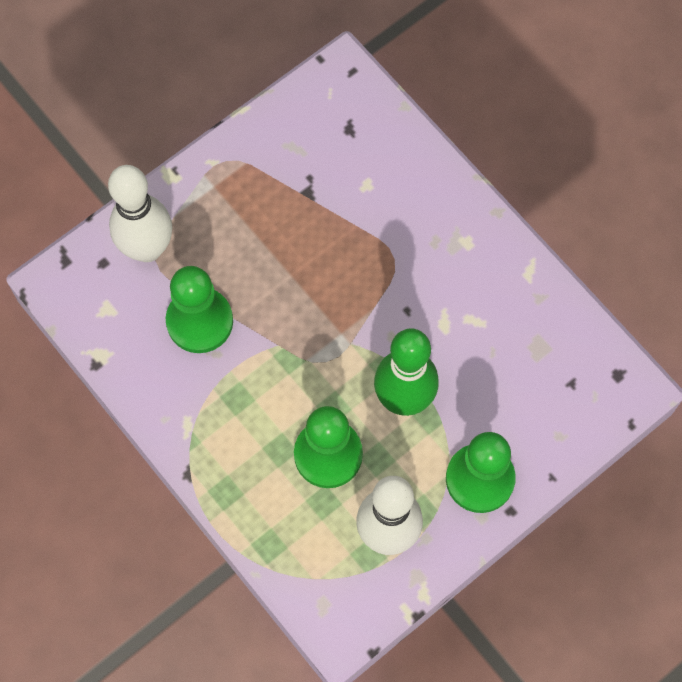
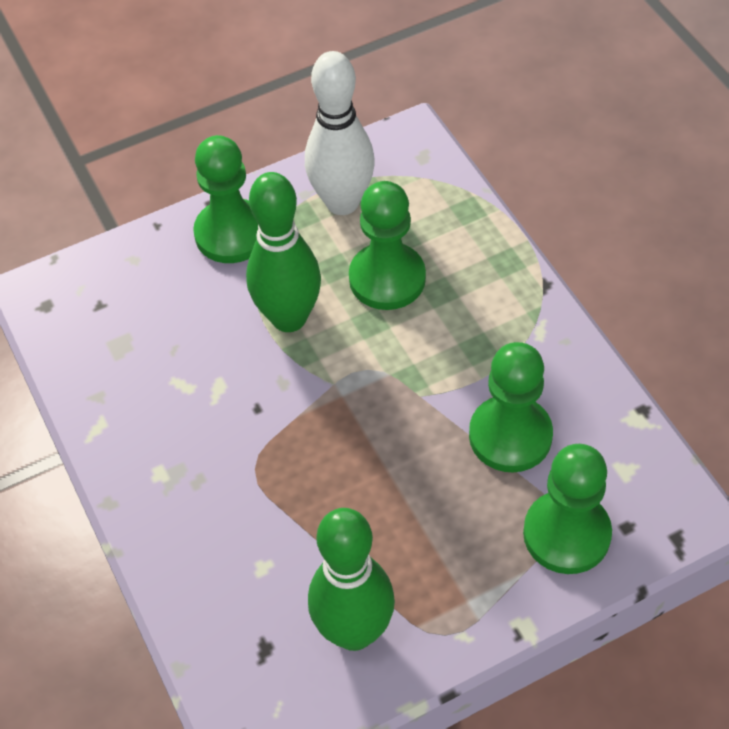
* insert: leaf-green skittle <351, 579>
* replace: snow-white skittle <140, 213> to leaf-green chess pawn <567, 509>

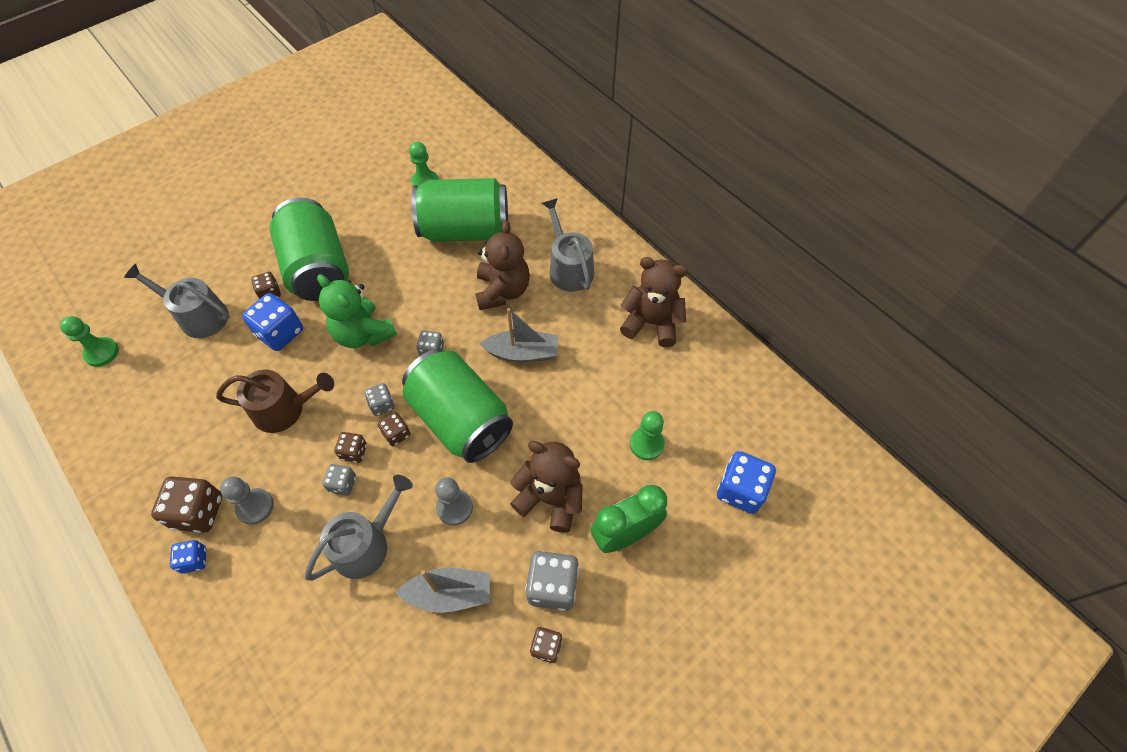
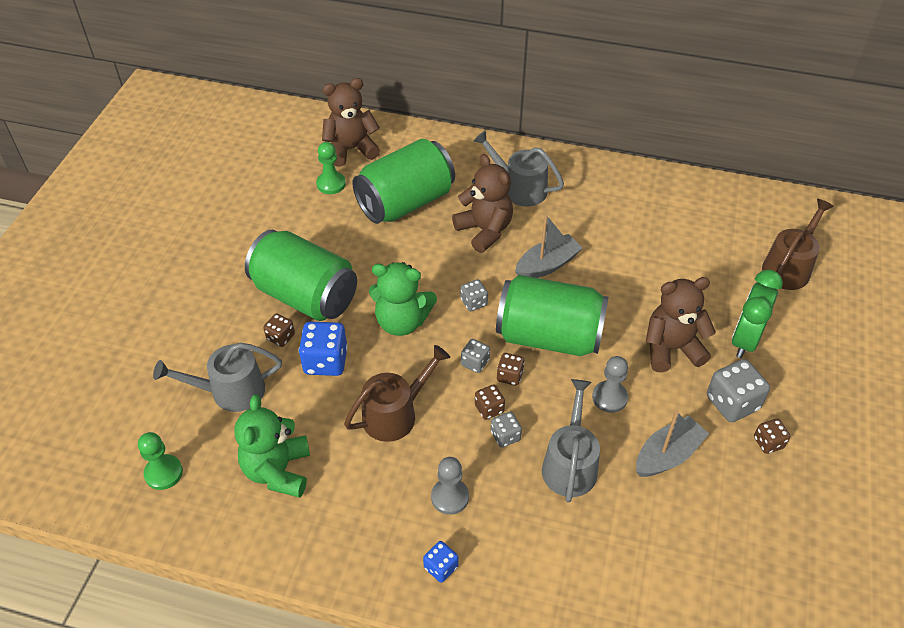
* insert: leaf-green stuffed bear <272, 446>
* move: russet stuffed bear <654, 302> to <351, 122>
* replace: royal blue die <746, 482> to russet watering pot <798, 244>
* delete: russet die <186, 504>
* delete: leaf-green chess pawn <647, 435>

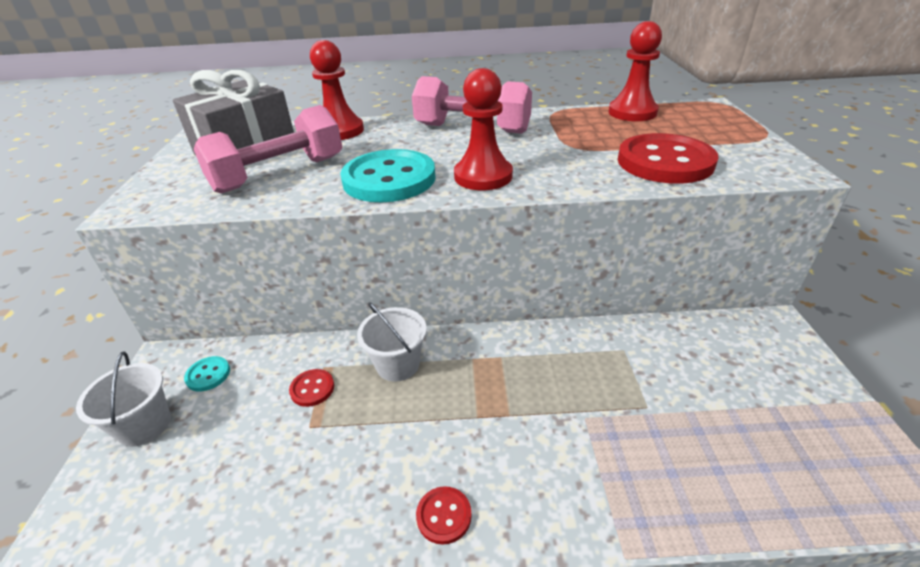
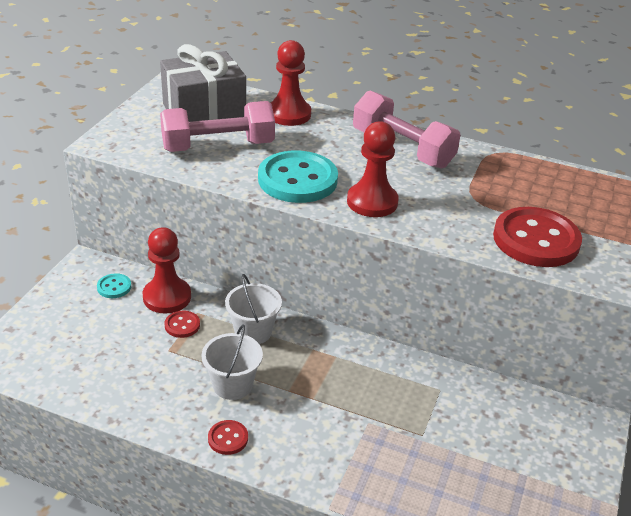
* move: crimson chess pawn <635, 71> to <167, 270>
* move: snow-white bucket <123, 399> to <232, 362>

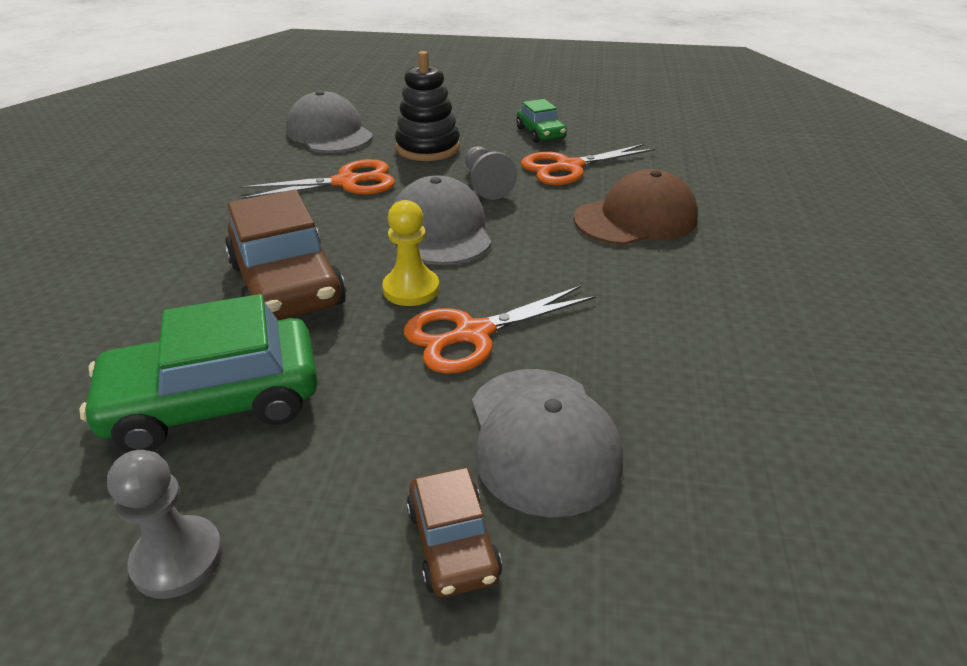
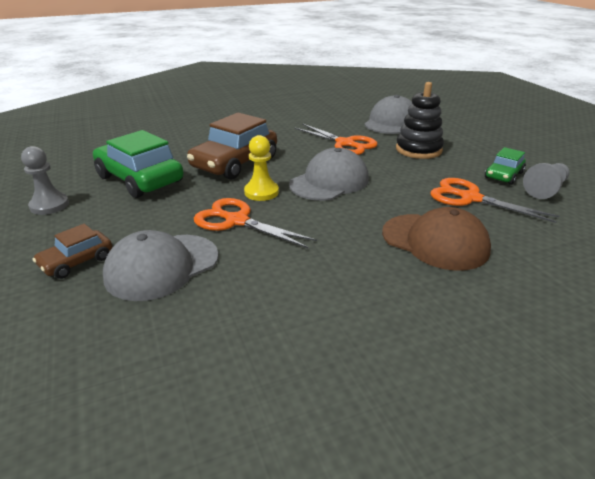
* move: gray chess pawn <491, 173> to <546, 181>

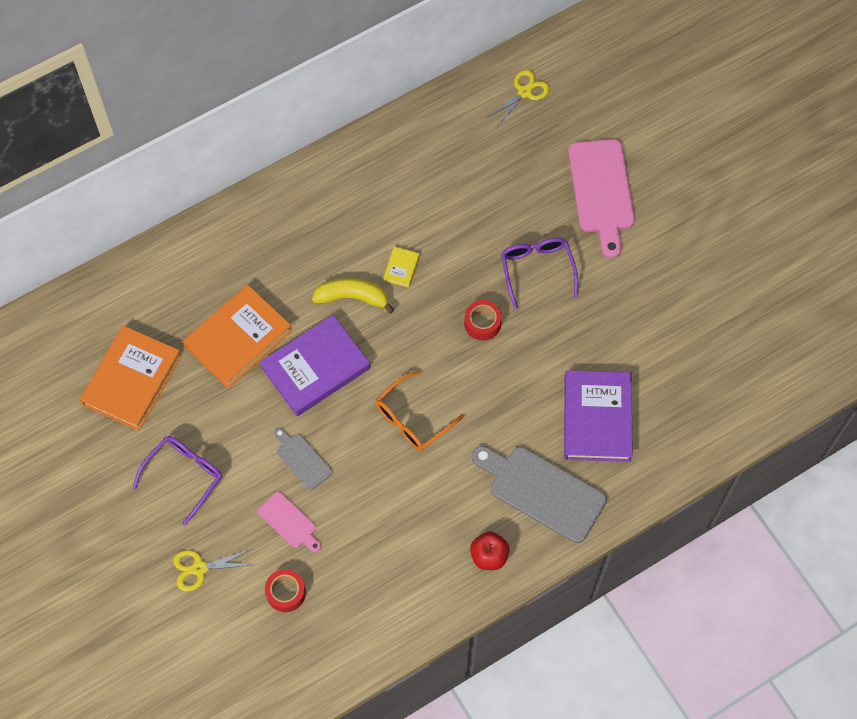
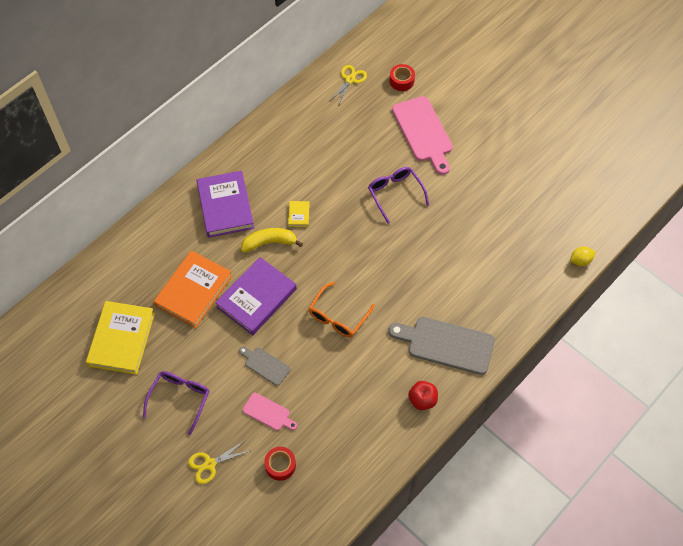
* recolor: orange-coloured hardback <130, 378> to golden hardback <120, 338>
* move: royal purple hardback <598, 416> to <225, 204>
* move: crimson sticky tape <483, 320> to <402, 77>
* insert: golden lemon <583, 256>

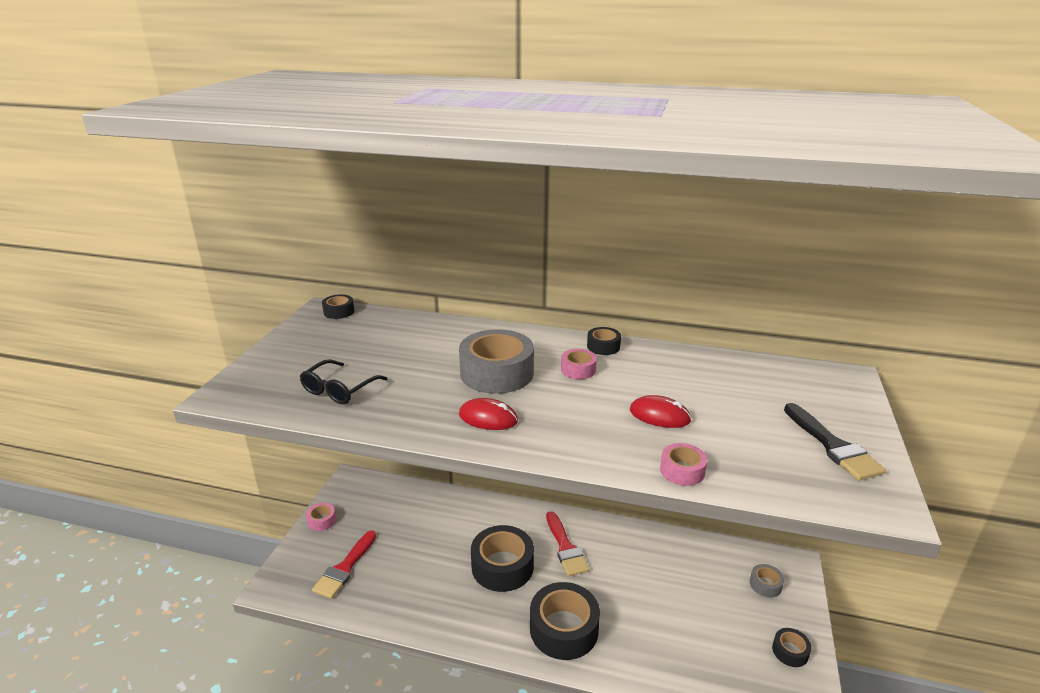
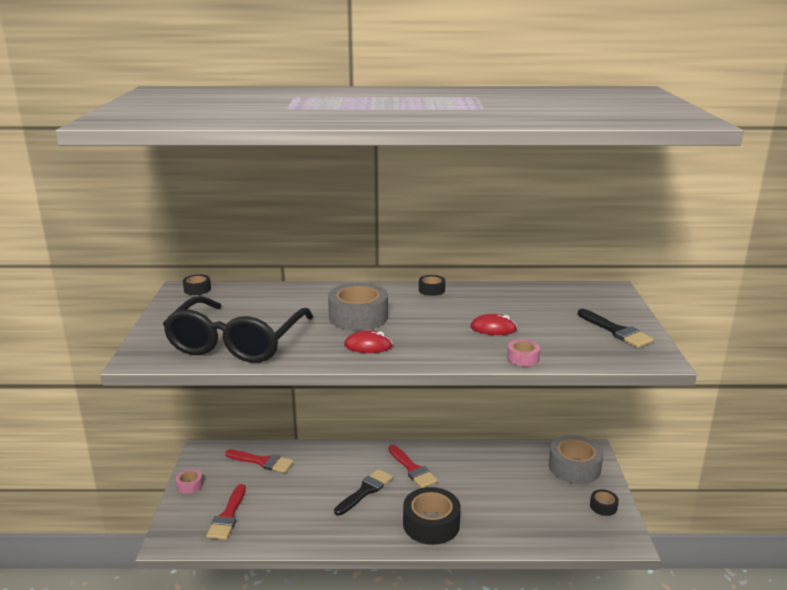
* resize: black eyeglasses <343, 381> = <238, 329> x2.20
* insert: crimson paintbrush <259, 461>
* replace: black sticky tape <502, 558> to black paintbrush <363, 492>
* resize: gray sticky tape <767, 581> = <576, 459> x2.07
* delete: rosy sticky tape <579, 364>

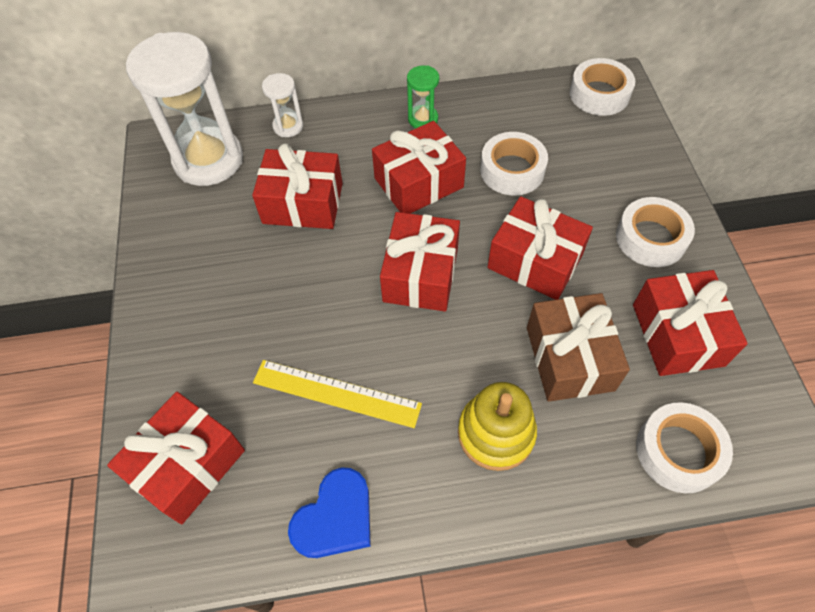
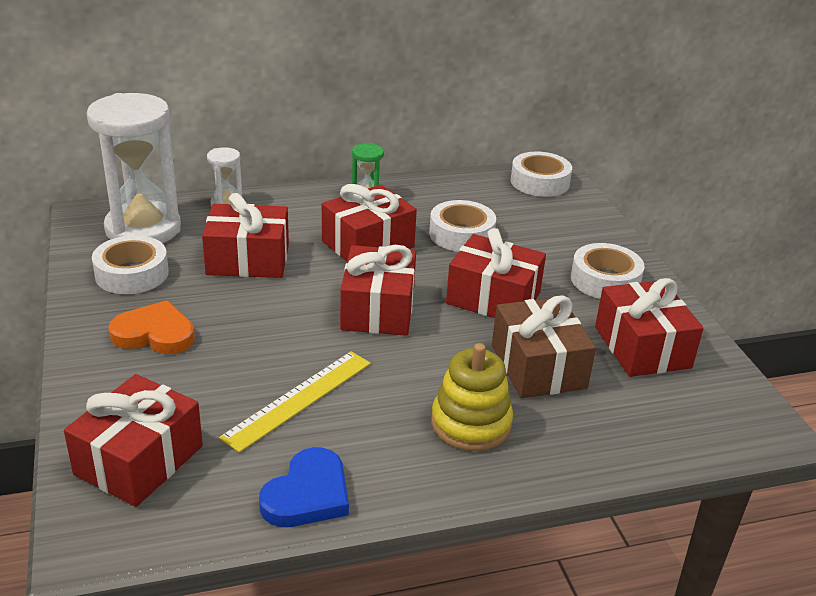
* move: snow-white sticky tape <684, 447> to <130, 264>
* insert: orange-coloured love heart <151, 327>
* rotate: golden ruler <337, 394> = <295, 402> 60 degrees counterclockwise

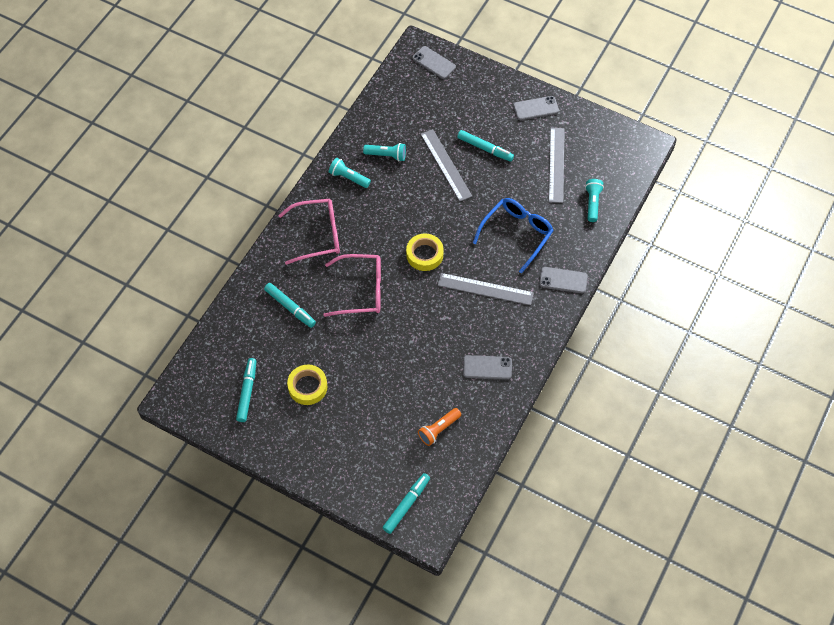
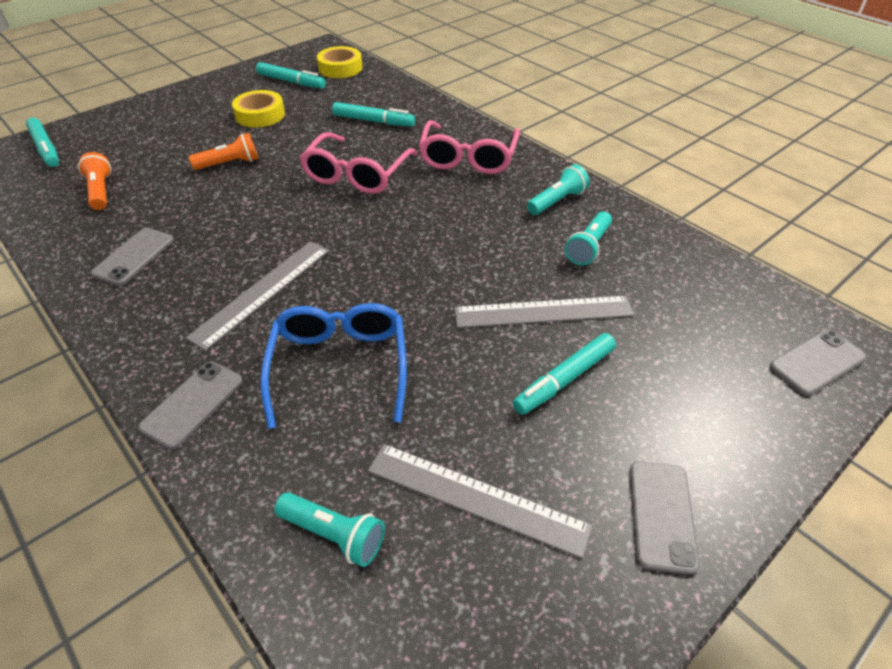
* insert: orange-coloured pocket torch <223, 151>
* rotate: royal blue eyeglasses <513, 236> = <333, 366> 150 degrees counterclockwise
* move: golden sticky tape <425, 252> to <340, 62>
* rotate: teal marker pen <290, 305> = <373, 114> 135 degrees counterclockwise

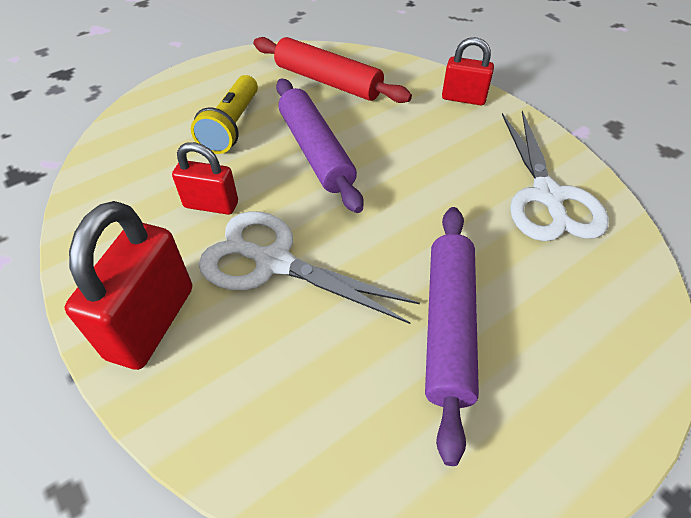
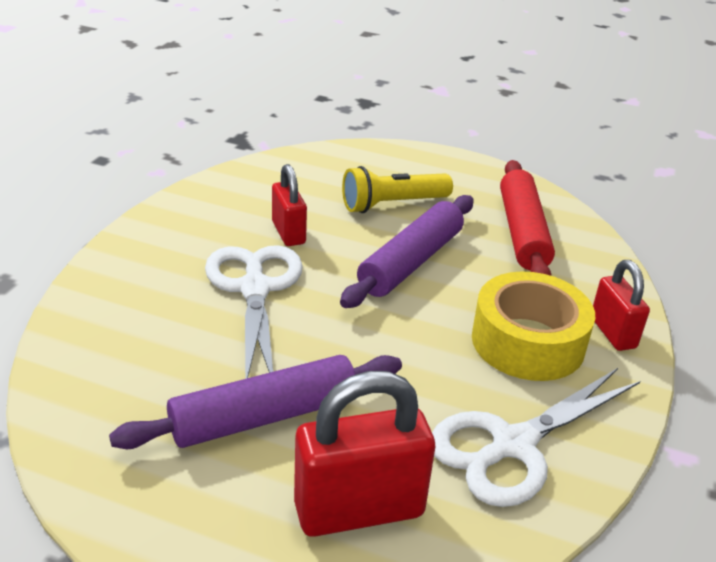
* move: crimson small lock <128, 285> to <364, 454>
* insert: golden sticky tape <533, 326>

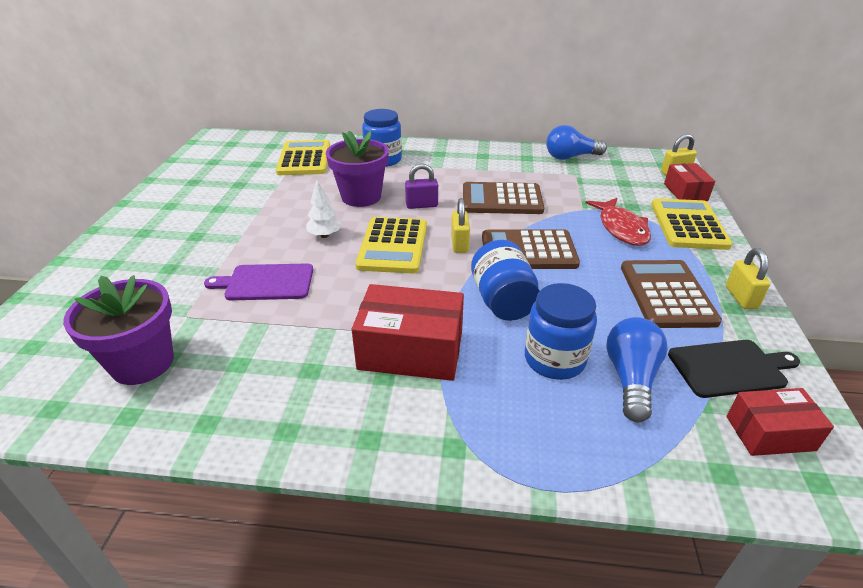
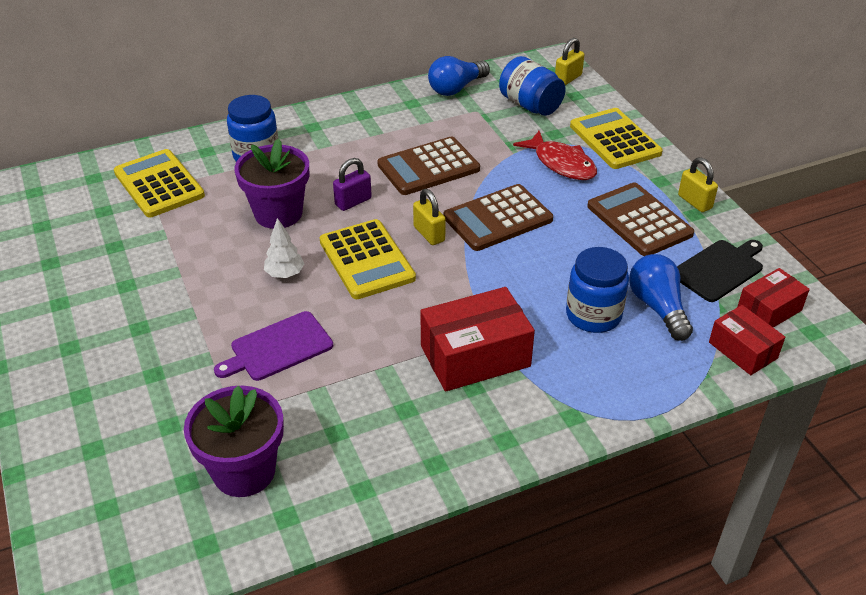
* move: royal blue jar <505, 280> to <532, 86>
* move: crimson package <689, 182> to <747, 340>

